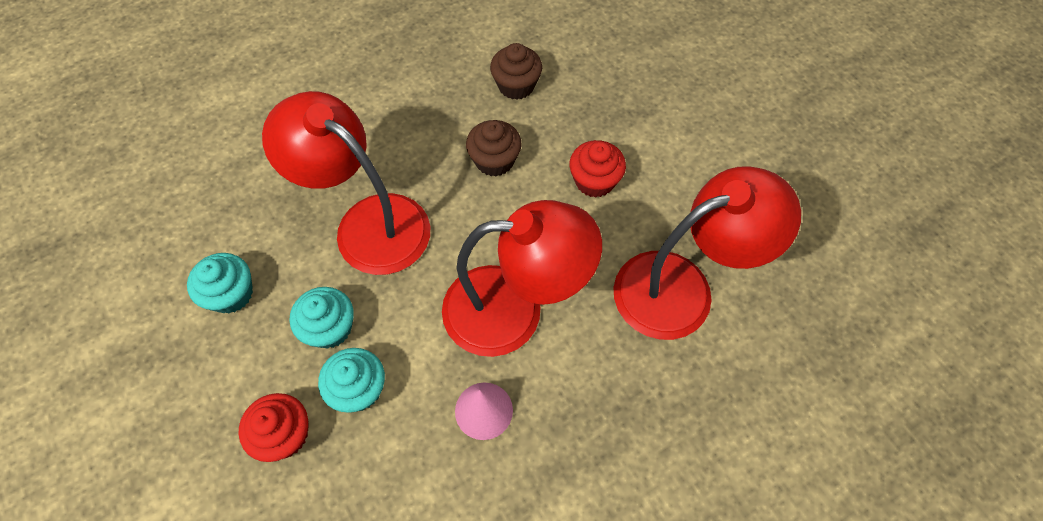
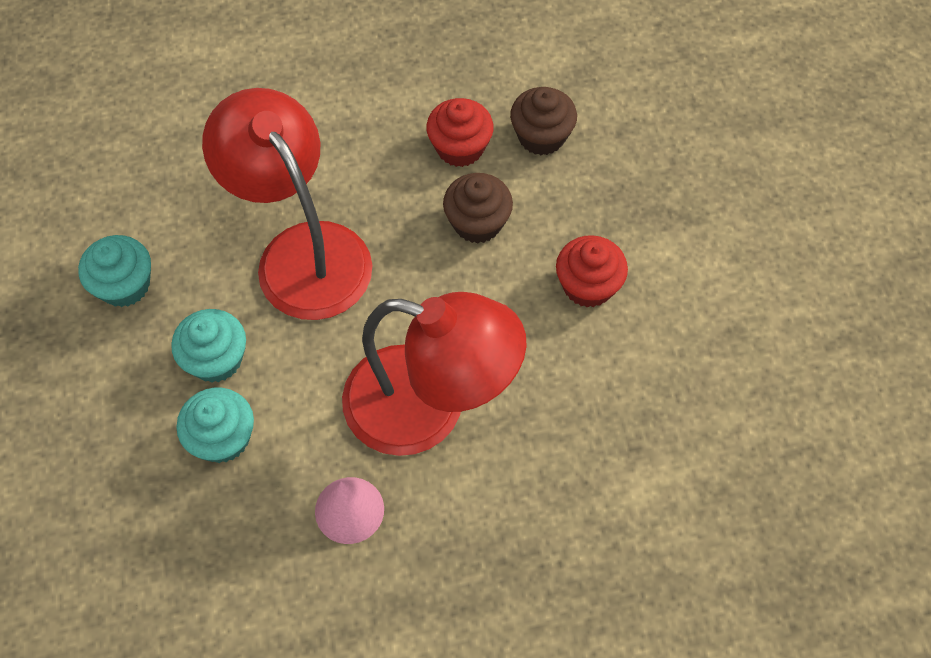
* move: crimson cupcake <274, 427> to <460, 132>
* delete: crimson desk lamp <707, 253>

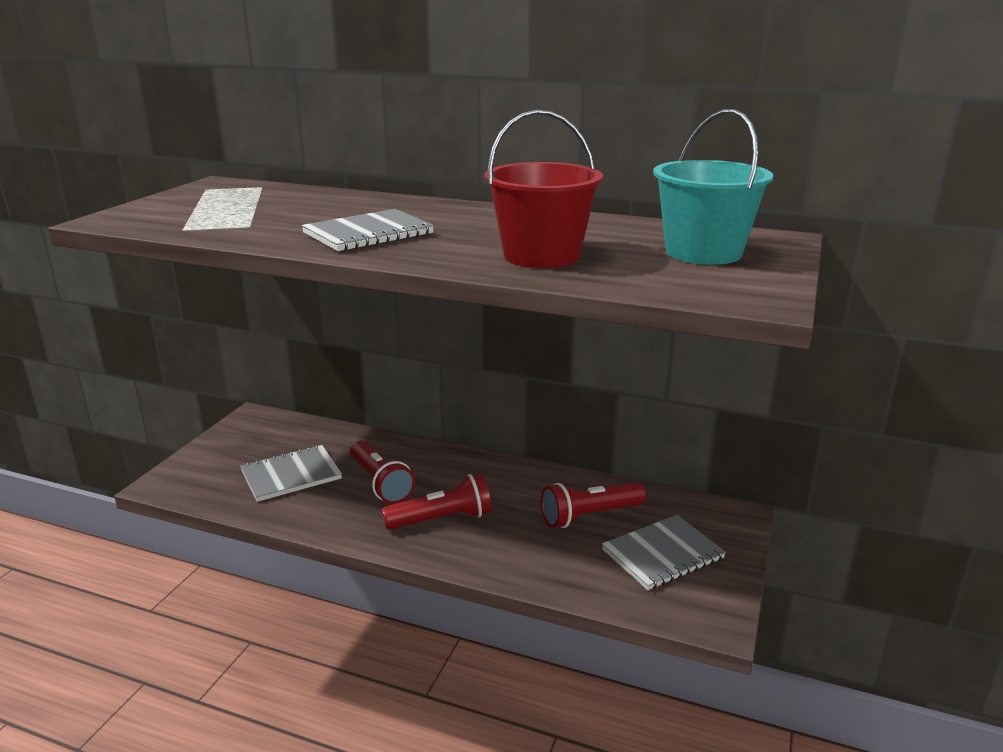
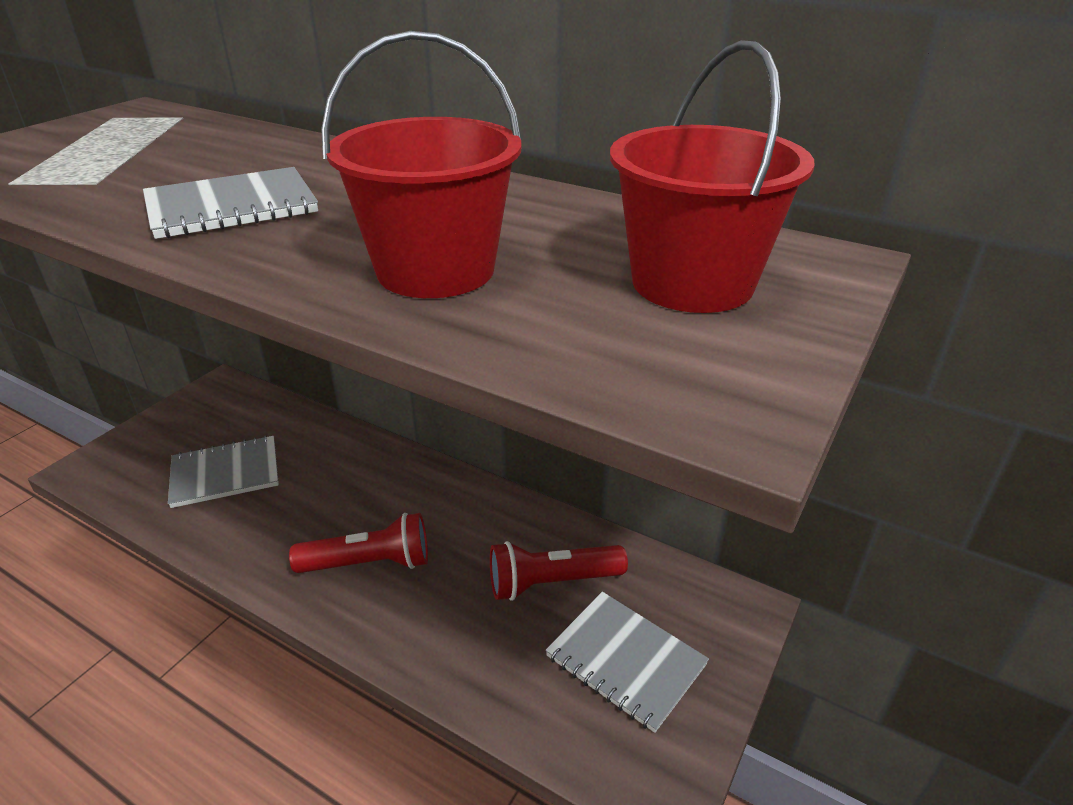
* rotate: gray exercise book <664, 552> = <627, 662> 60 degrees clockwise
* recolor: teal bucket <713, 187> to crimson bucket <712, 176>
* delete: crimson pocket torch <382, 472>

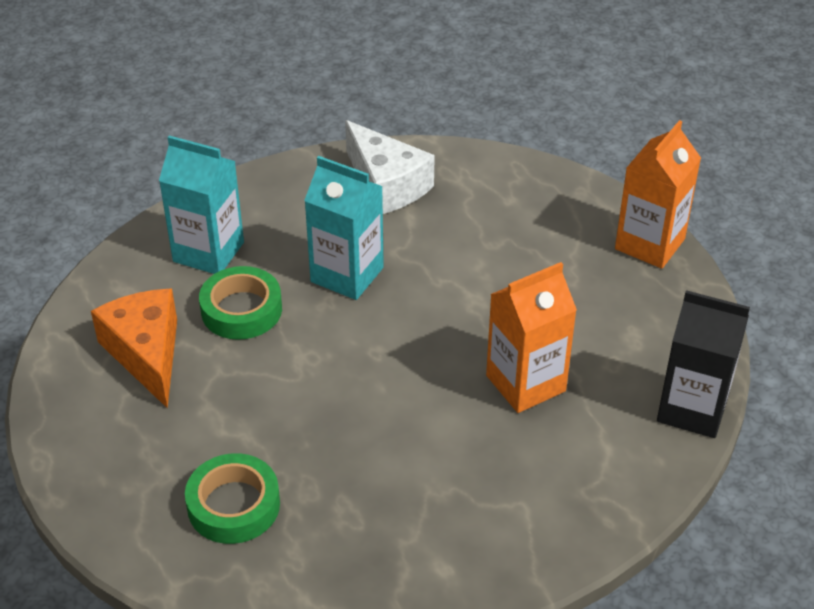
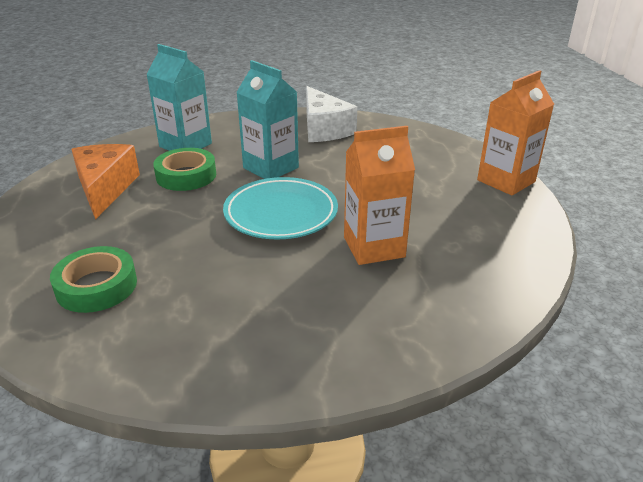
* insert: teal plate <280, 208>
* delete: black milk carton <703, 364>

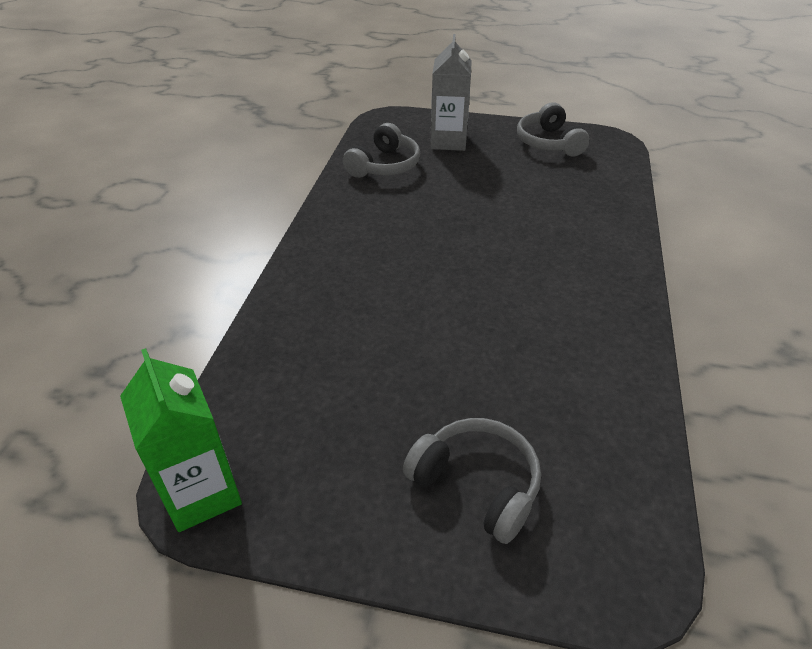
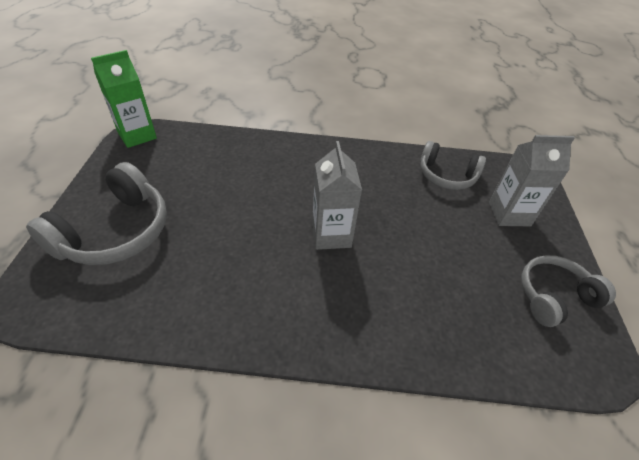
* resize: gray headphones <472, 481> = <96, 213> x1.52
* insert: gray milk carton <337, 195>

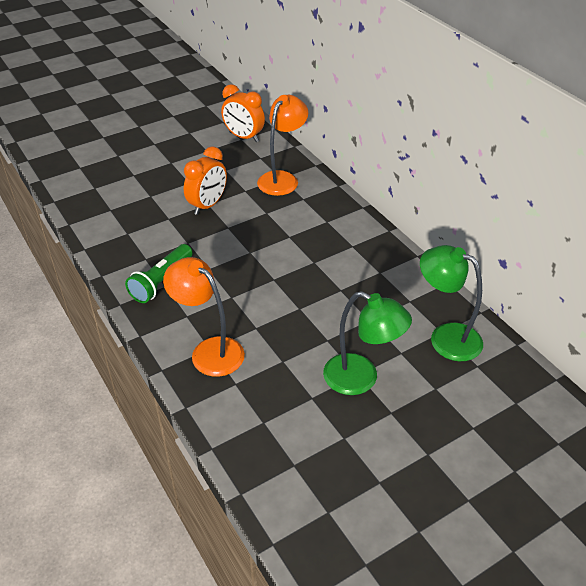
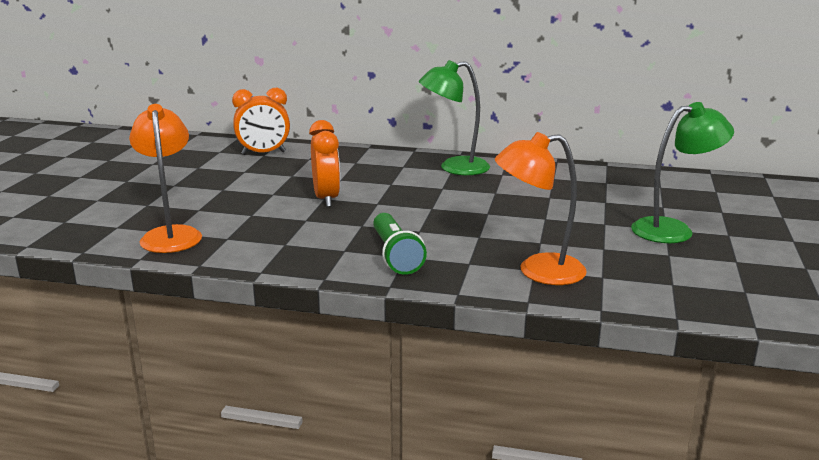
* move: orange-coloured desk lamp <282, 145> to <165, 178>
* move: leaf-green desk lamp <451, 303> to <454, 117>

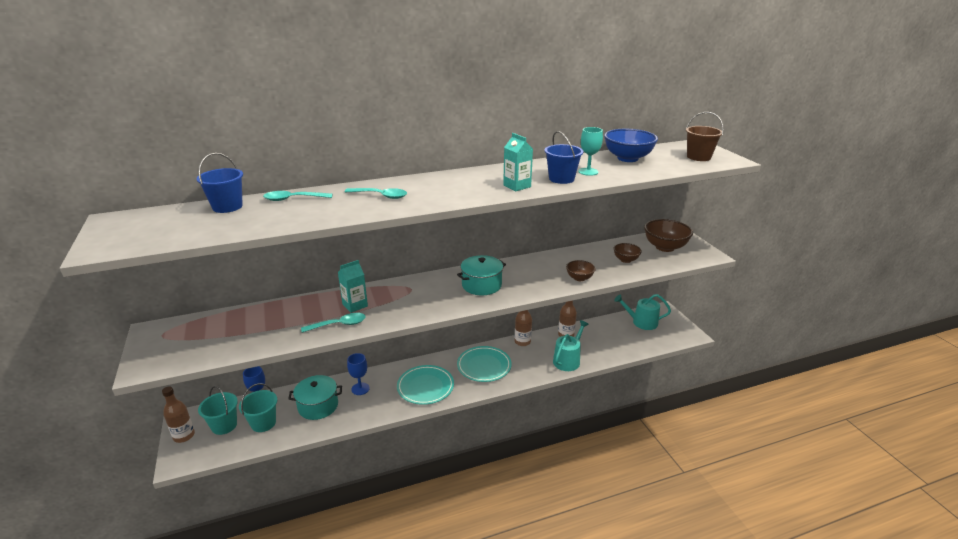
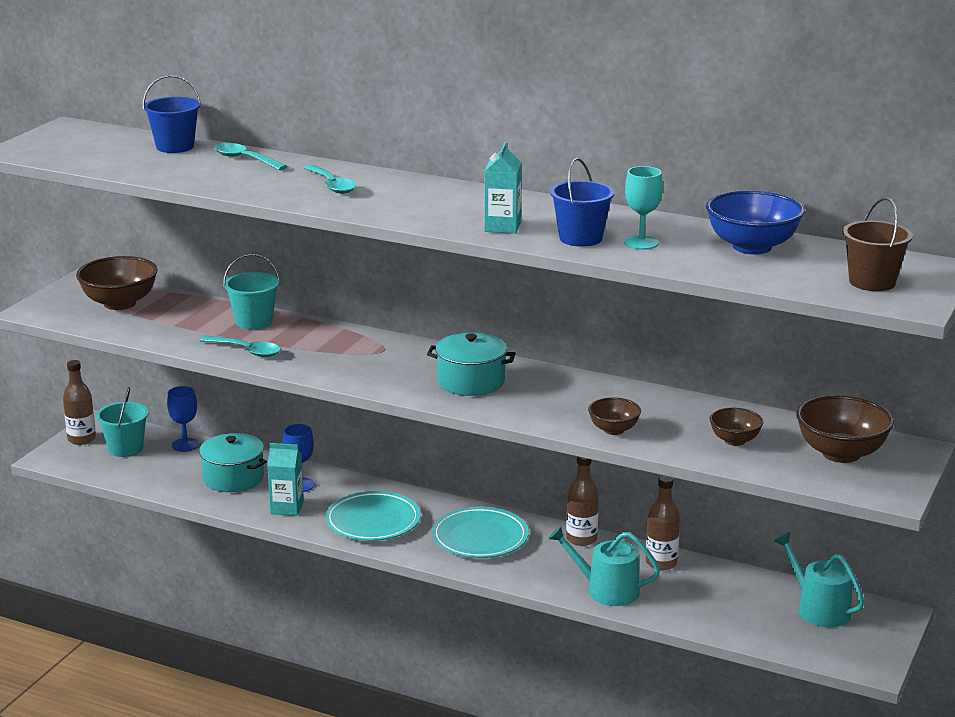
* insert: russet deep dish <117, 283>
* move: teal bucket <258, 407> to <251, 291>
* move: teal milk carton <353, 286> to <285, 479>
* rotate: teal watering pot <571, 345> = <604, 566> 150 degrees counterclockwise

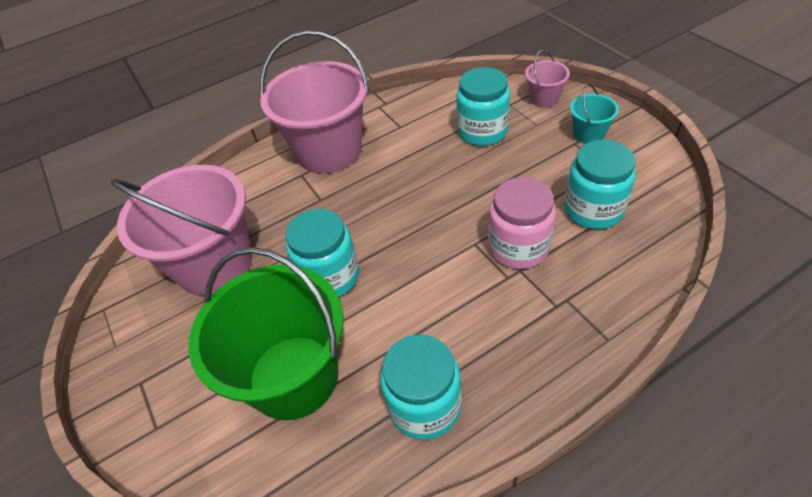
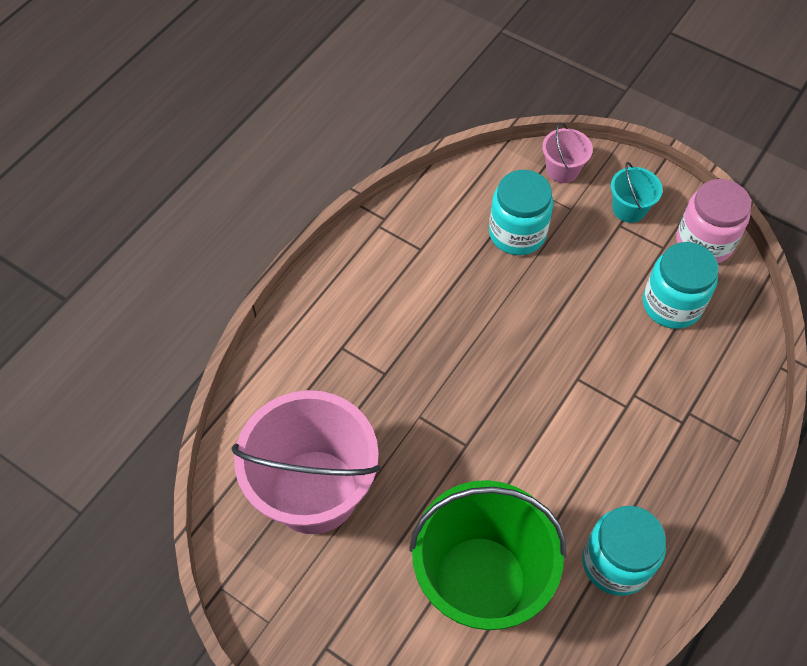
* move: rosy jar <522, 223> to <713, 221>
* delete: rosy bucket <314, 102>
* delete: teal jar <322, 253>

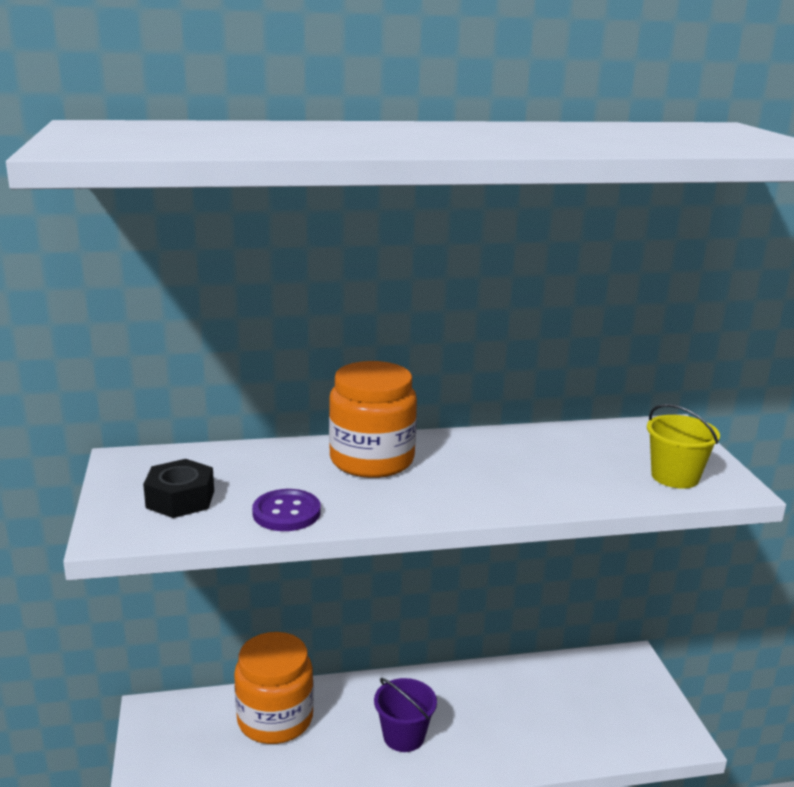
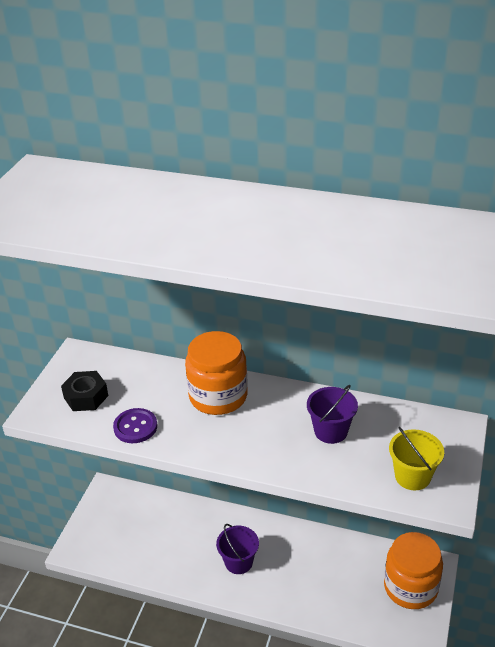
* insert: royal purple bucket <332, 414>
* move: orange-coloured jar <274, 688> to <413, 570>

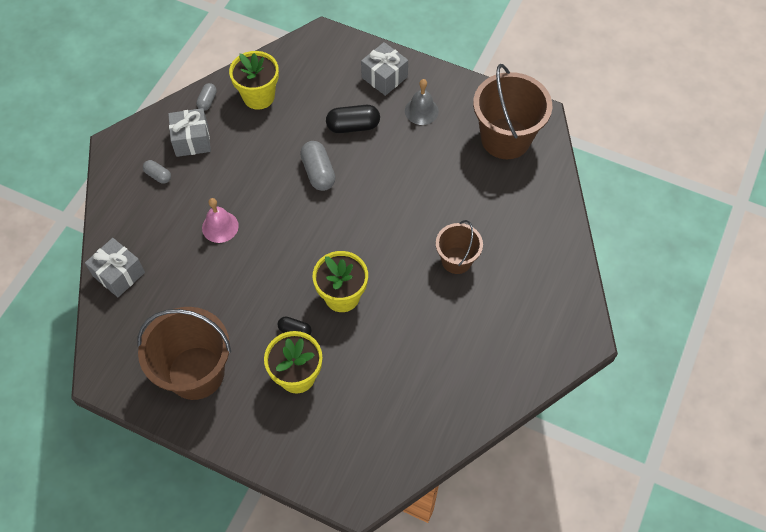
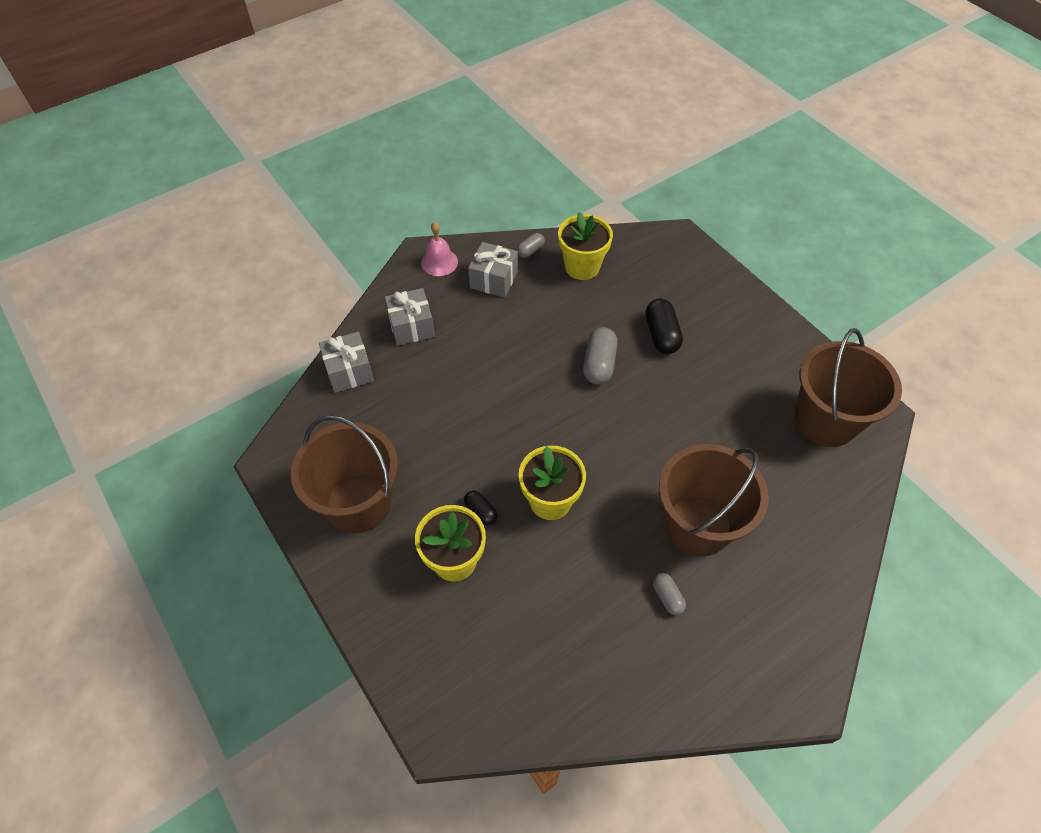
* move: gray wrapped gift <384, 69> to <410, 317>
* move: rosy bell <220, 220> to <439, 249>
* rotate: black pill <353, 119> = <664, 326> 60 degrees clockwise
* move: gray pill <157, 172> to <669, 594>
* resize: russet bucket <459, 247> = <714, 500> x1.75
* delete: gray bell <422, 102>

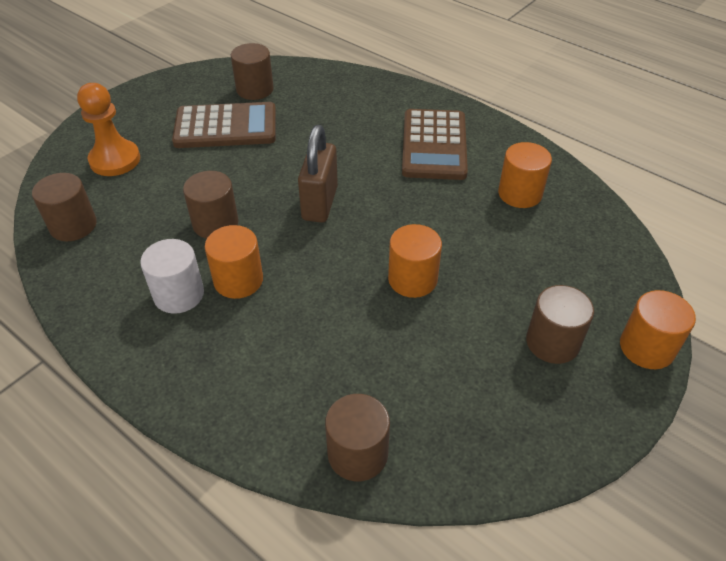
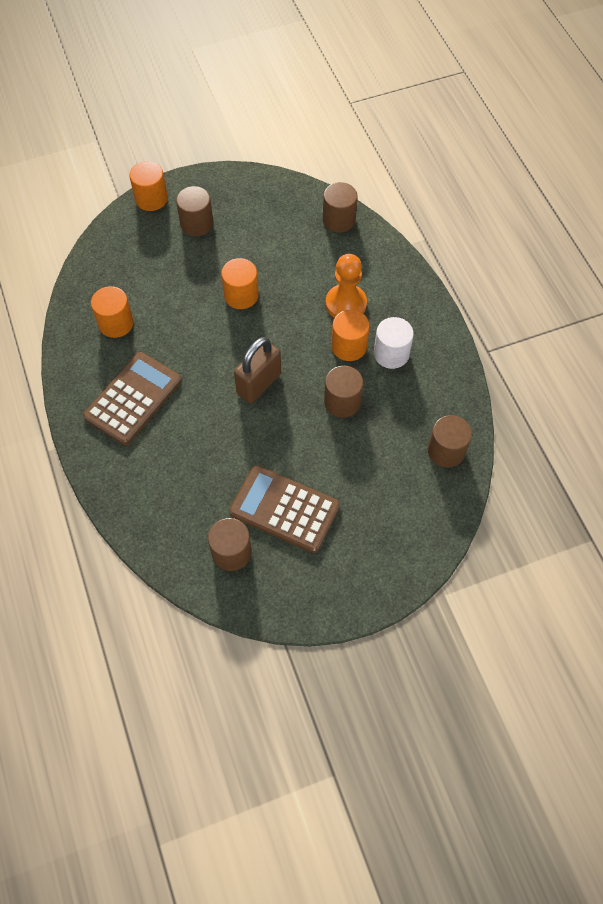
* move: orange-coloured chess pawn <108, 129> to <346, 286>

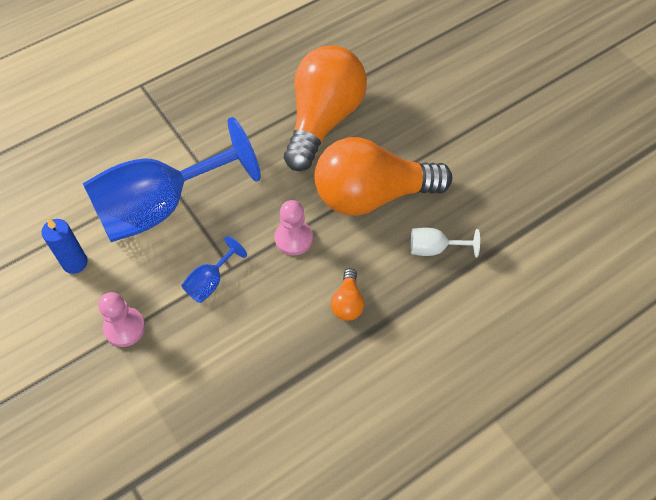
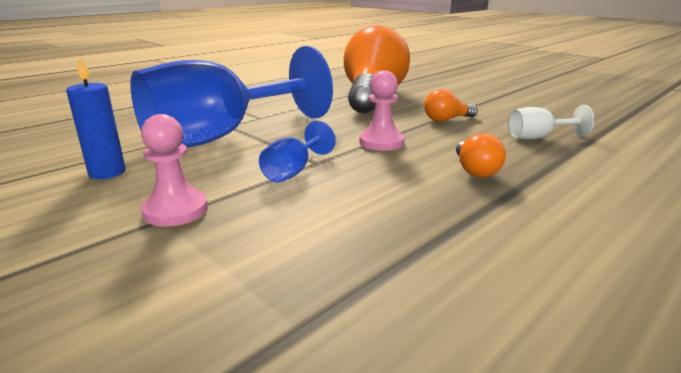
* resize: orange-coloured lightbulb <383, 176> = <451, 105> x0.41

